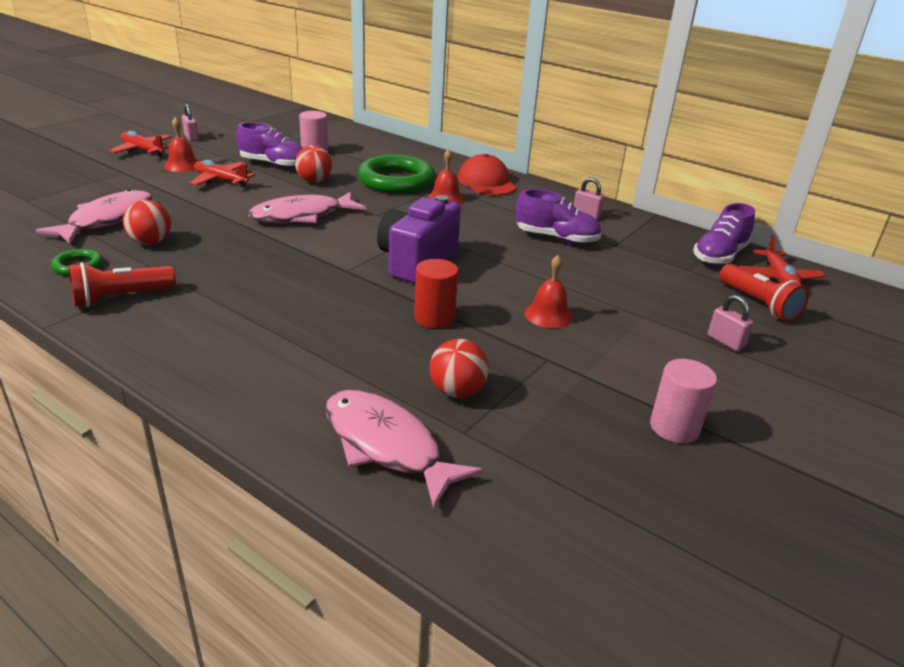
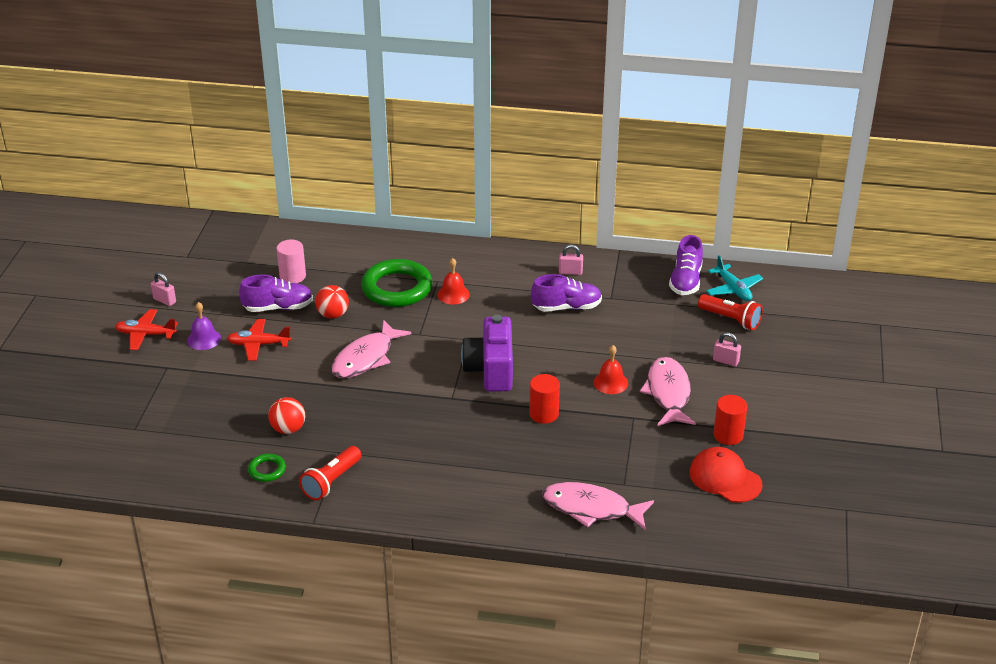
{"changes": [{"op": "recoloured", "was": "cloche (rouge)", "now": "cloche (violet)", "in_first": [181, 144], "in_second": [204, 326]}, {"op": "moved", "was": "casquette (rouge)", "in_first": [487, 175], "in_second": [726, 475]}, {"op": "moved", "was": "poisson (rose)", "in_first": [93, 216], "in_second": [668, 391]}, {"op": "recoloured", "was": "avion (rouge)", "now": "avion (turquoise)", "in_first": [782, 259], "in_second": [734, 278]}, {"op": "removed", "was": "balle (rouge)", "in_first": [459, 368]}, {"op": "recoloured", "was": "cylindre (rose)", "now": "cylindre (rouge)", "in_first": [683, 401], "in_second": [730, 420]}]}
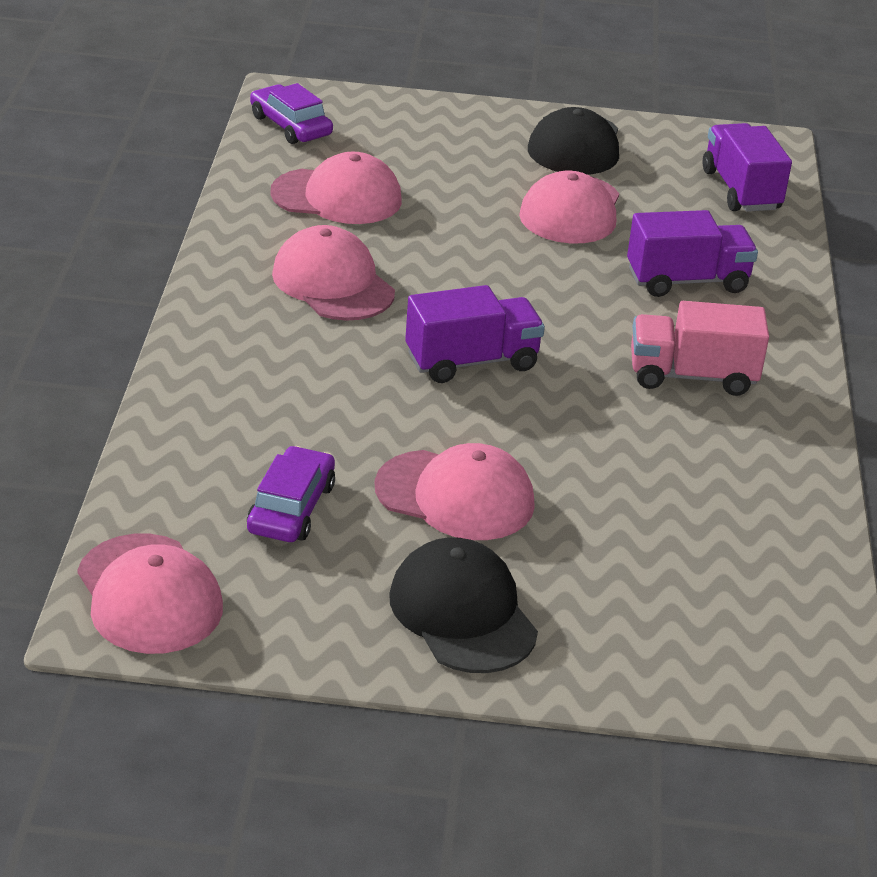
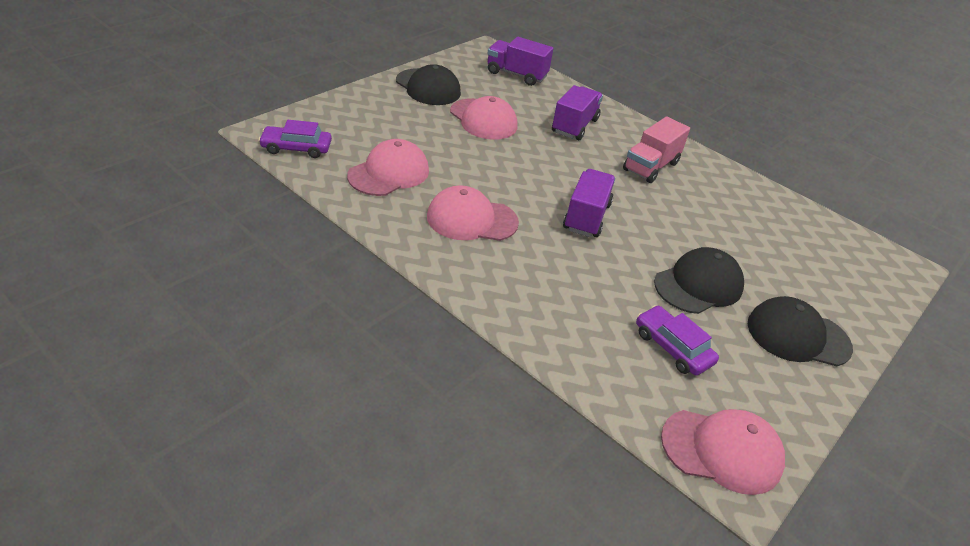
{"changes": [{"op": "recoloured", "was": "casquette (rose)", "now": "casquette (noir)", "in_first": [455, 491], "in_second": [699, 280]}]}
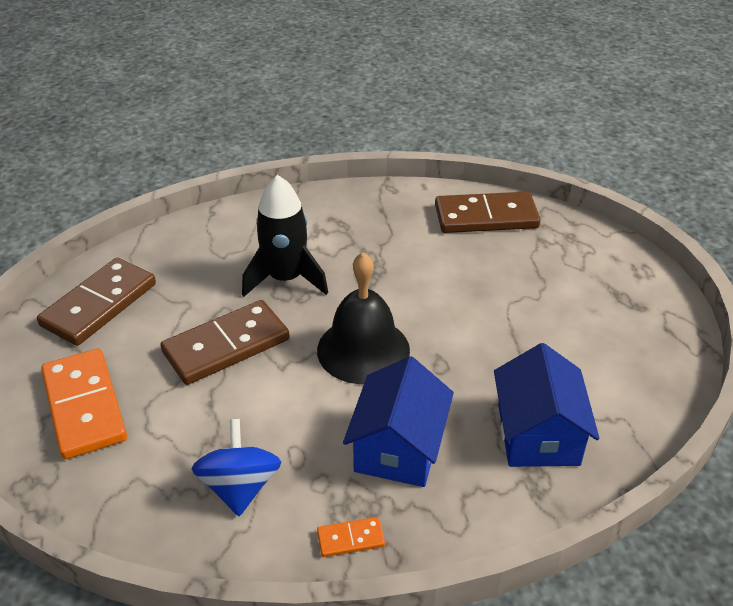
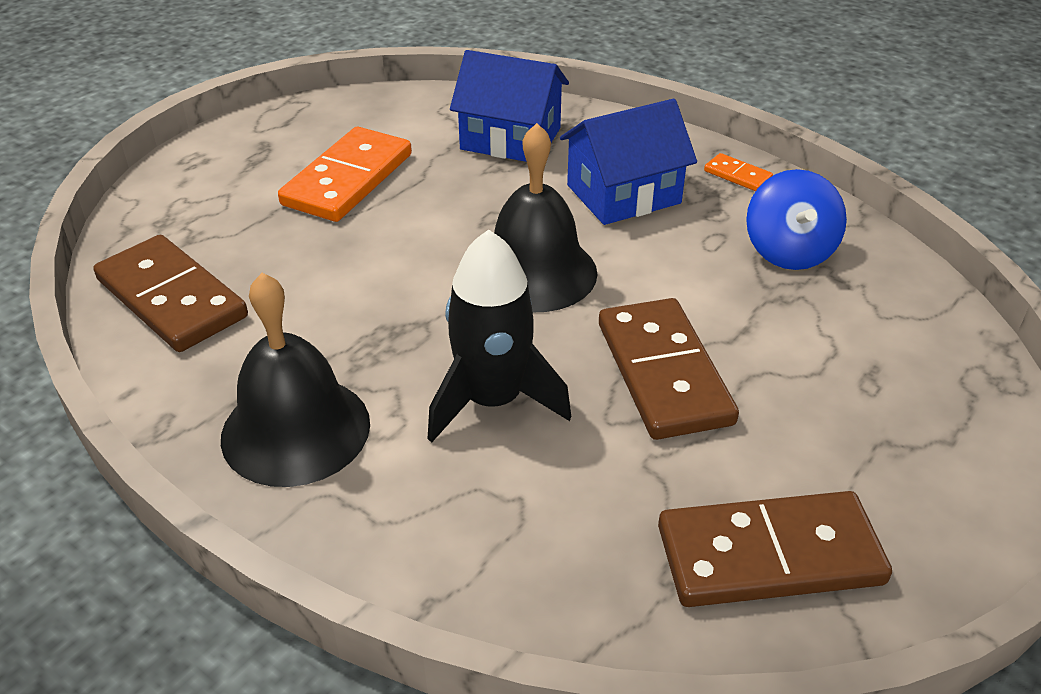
{"changes": [{"op": "turned", "was": "domino (marron)", "in_first": [225, 342], "in_second": [669, 369], "clockwise": 60}, {"op": "turned", "was": "maison (bleu)", "in_first": [547, 405], "in_second": [509, 106], "clockwise": 60}, {"op": "moved", "was": "domino (orange)", "in_first": [84, 404], "in_second": [345, 174]}, {"op": "turned", "was": "toupie (bleu)", "in_first": [236, 467], "in_second": [796, 219], "clockwise": -45}, {"op": "added", "now": "cloche (noir)", "in_second": [295, 380]}]}
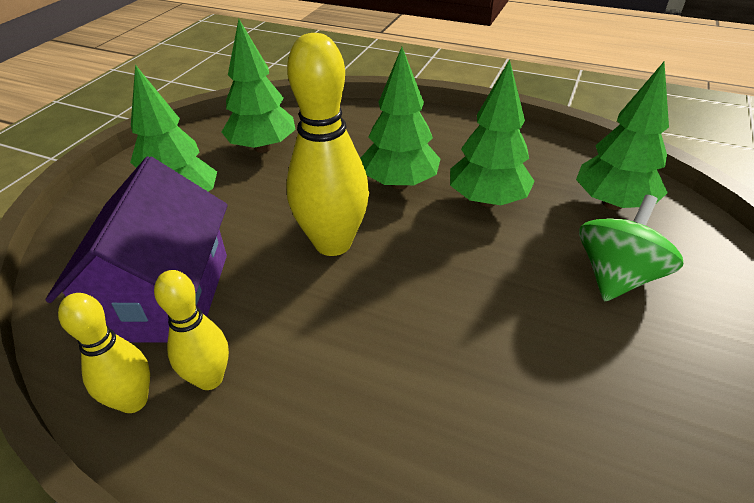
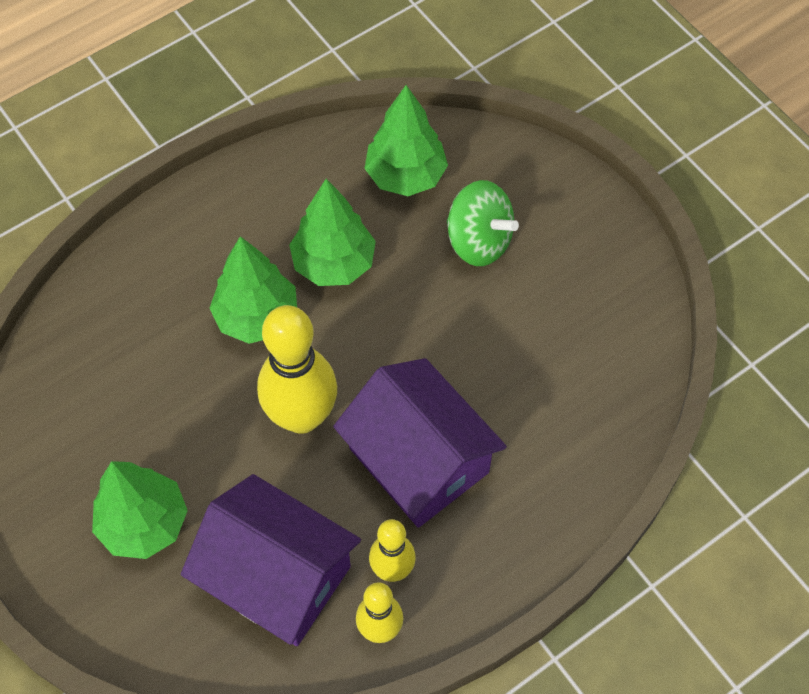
{"changes": [{"op": "removed", "was": "arbre (vert)", "in_first": [259, 86]}, {"op": "turned", "was": "toupie (vert)", "in_first": [631, 248], "in_second": [483, 223], "clockwise": 150}, {"op": "added", "now": "maison (violet)", "in_second": [420, 443]}]}
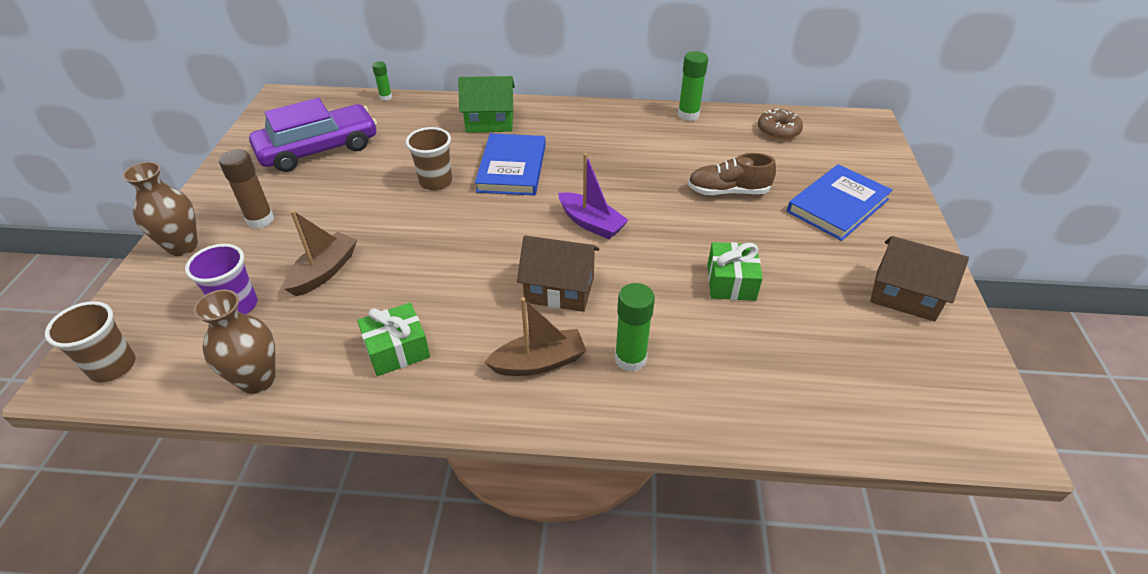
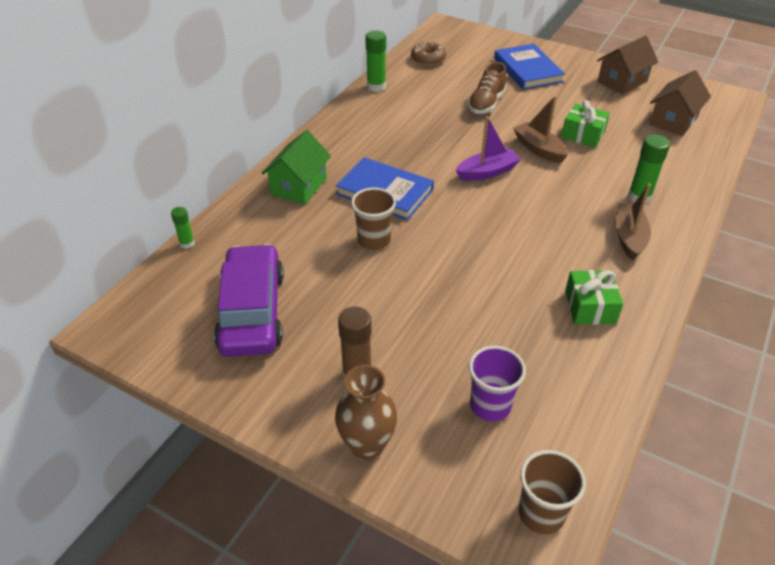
{"changes": [{"op": "moved", "was": "bateau (marron)", "in_first": [320, 253], "in_second": [540, 129]}, {"op": "moved", "was": "maison (marron)", "in_first": [558, 274], "in_second": [680, 103]}, {"op": "removed", "was": "vase (marron)", "in_first": [234, 342]}]}
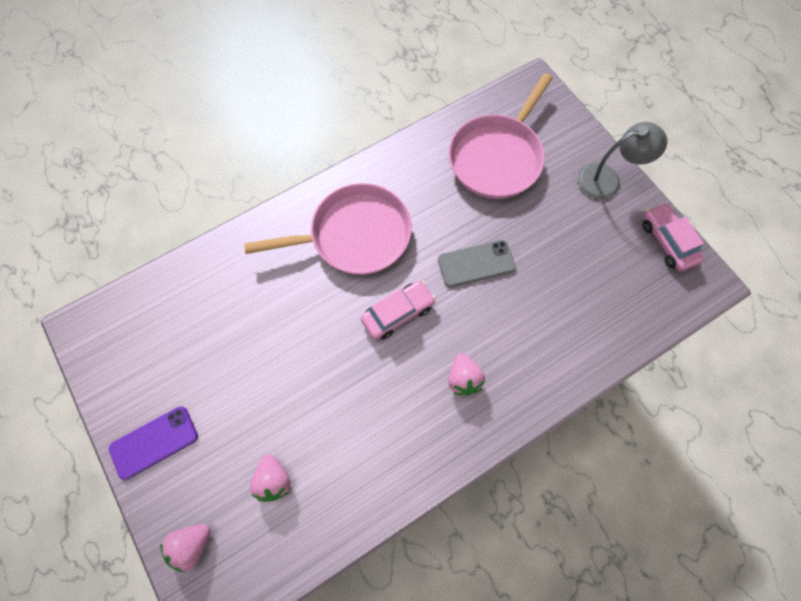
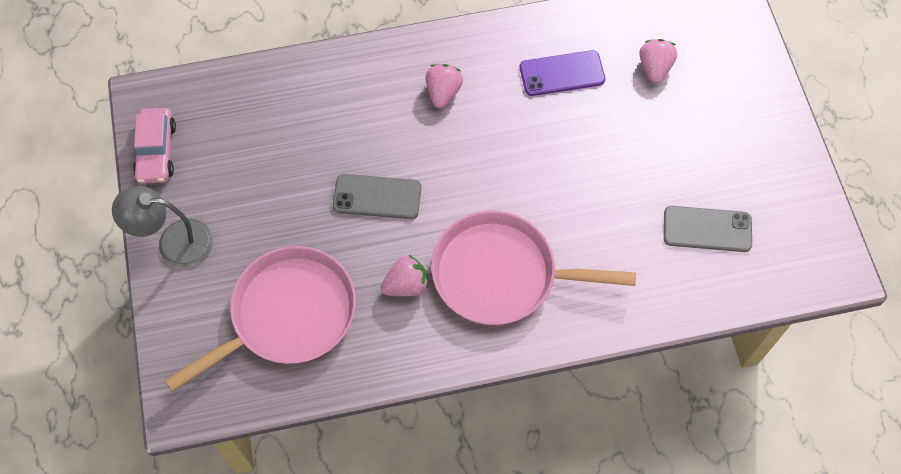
{"changes": [{"op": "removed", "was": "voiture (rose)", "in_first": [398, 310]}, {"op": "moved", "was": "téléphone (violet)", "in_first": [153, 443], "in_second": [562, 73]}, {"op": "moved", "was": "fraise (rose)", "in_first": [185, 548], "in_second": [404, 275]}, {"op": "added", "now": "téléphone (gris)", "in_second": [708, 229]}]}
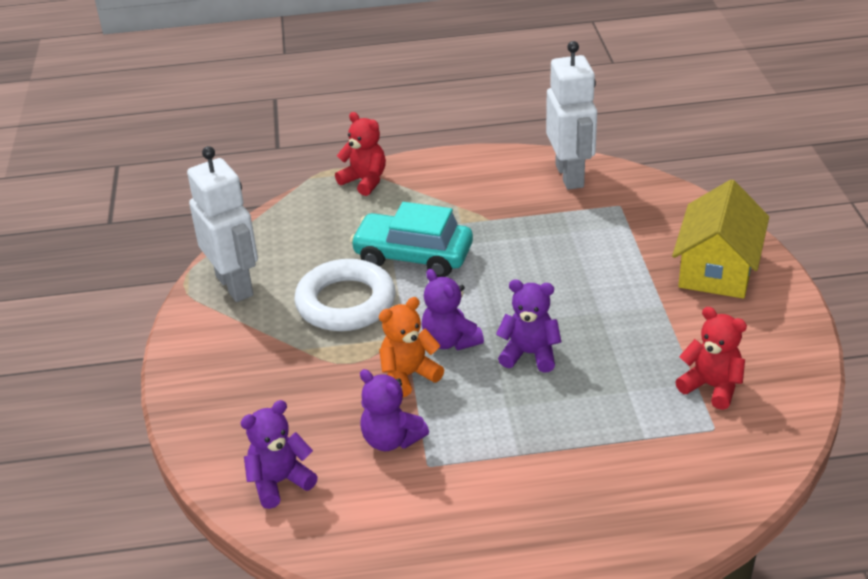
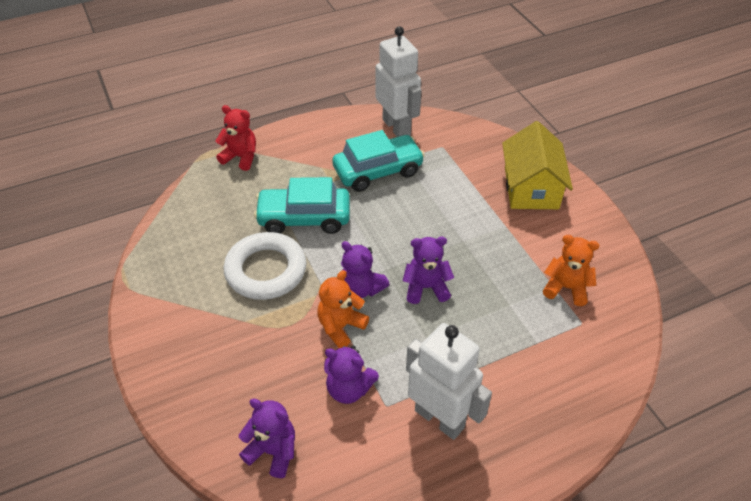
{"changes": [{"op": "moved", "was": "robot (blanc)", "in_first": [222, 224], "in_second": [449, 381]}, {"op": "recoloured", "was": "ours en peluche (rouge)", "now": "ours en peluche (orange)", "in_first": [711, 358], "in_second": [571, 270]}, {"op": "turned", "was": "ours en peluche (violet)", "in_first": [279, 454], "in_second": [267, 438], "clockwise": 75}, {"op": "added", "now": "voiture (turquoise)", "in_second": [378, 161]}]}
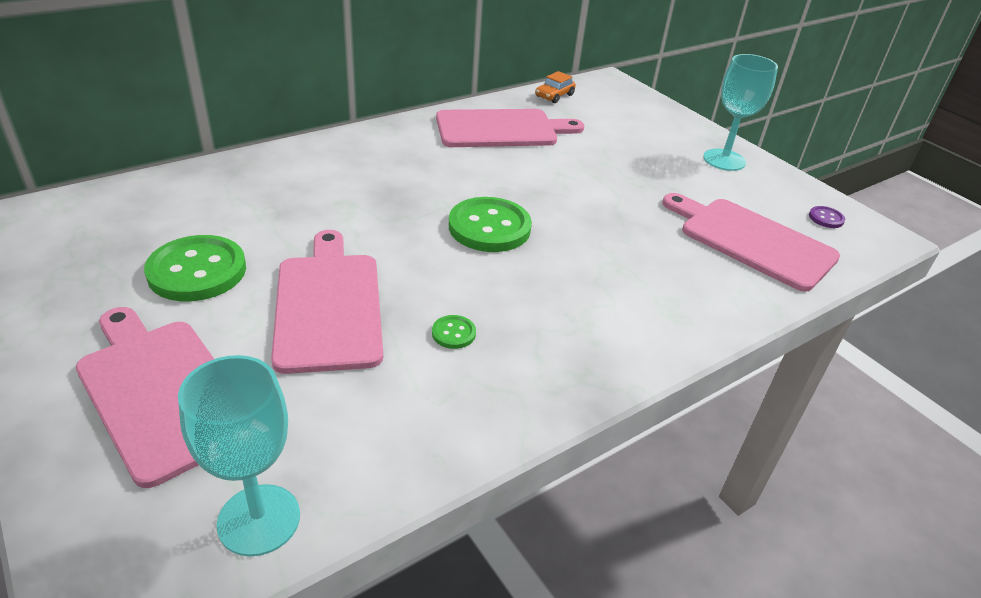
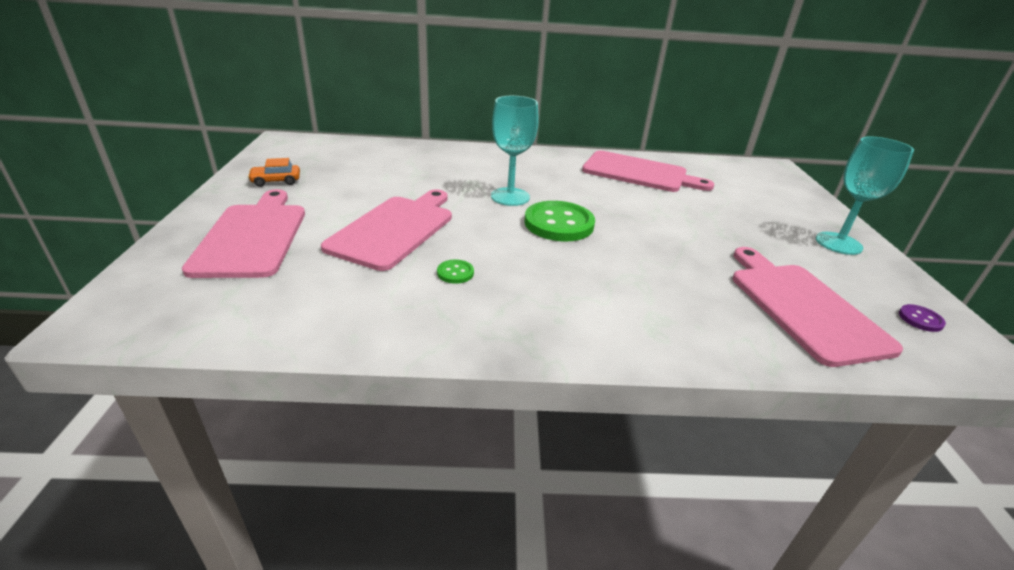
{"changes": [{"op": "moved", "was": "voiture (orange)", "in_first": [555, 87], "in_second": [274, 172]}, {"op": "removed", "was": "bouton (vert)", "in_first": [195, 268]}, {"op": "moved", "was": "verre à pied (turquoise)", "in_first": [239, 455], "in_second": [515, 151]}]}
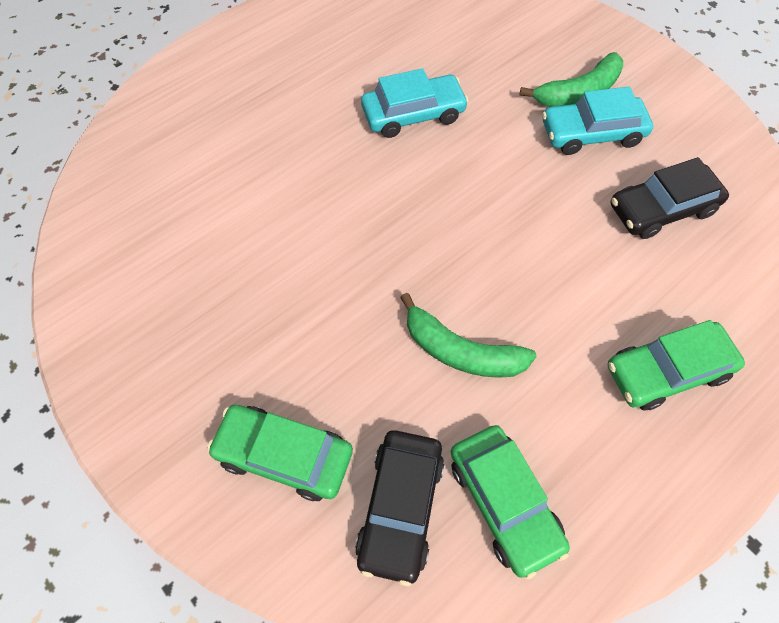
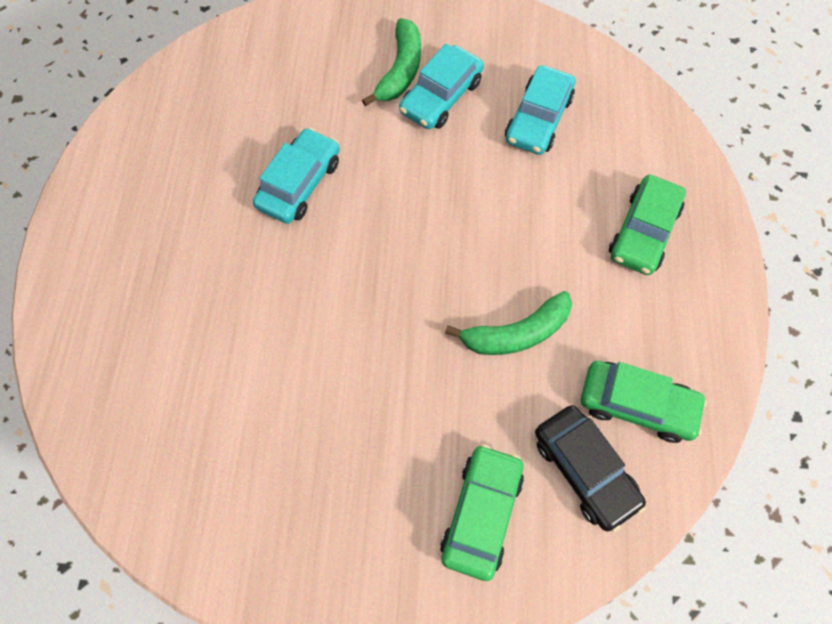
{"changes": [{"op": "recoloured", "was": "voiture (noir)", "now": "voiture (turquoise)", "in_first": [670, 198], "in_second": [540, 110]}, {"op": "turned", "was": "voiture (vert)", "in_first": [280, 453], "in_second": [482, 512], "clockwise": 135}]}
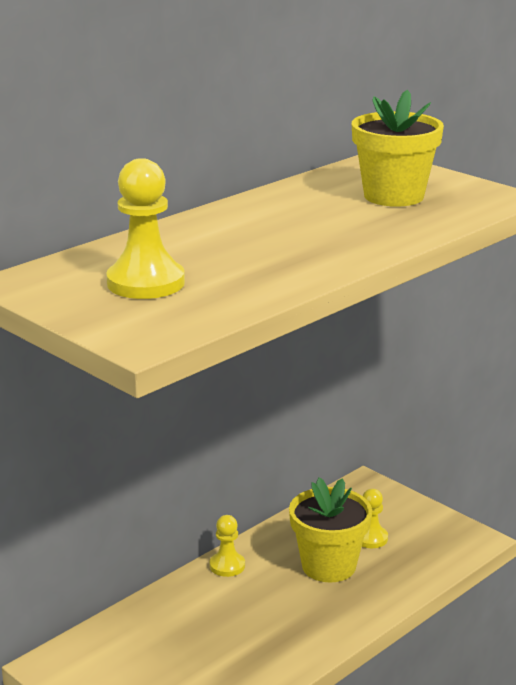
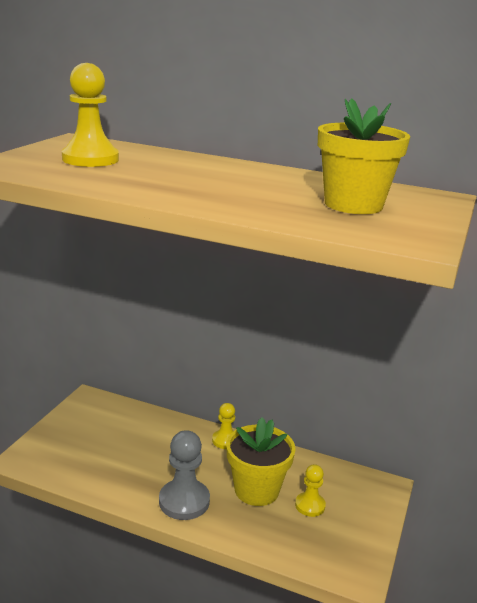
{"changes": [{"op": "added", "now": "pion (gris)", "in_second": [184, 475]}]}
